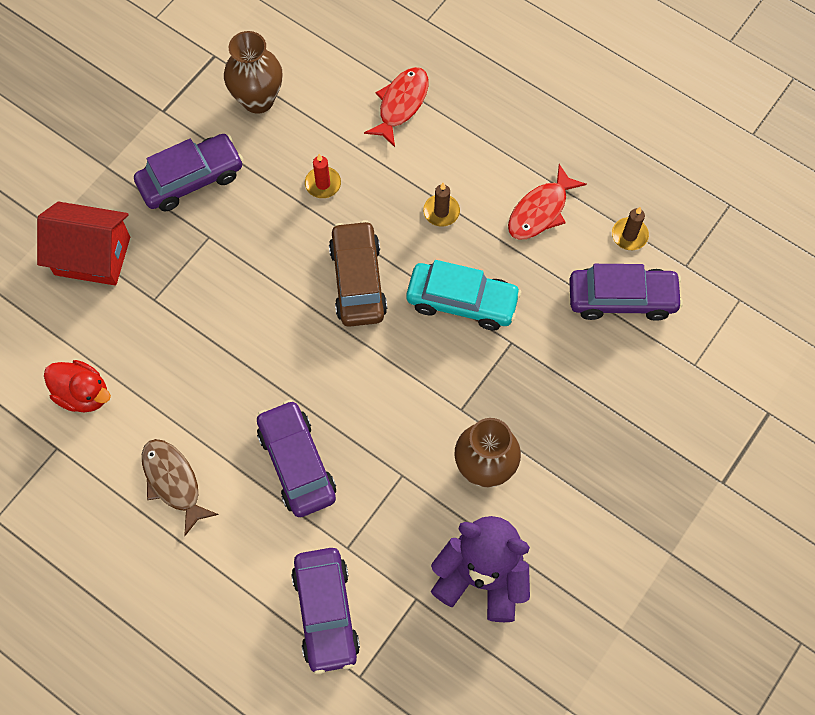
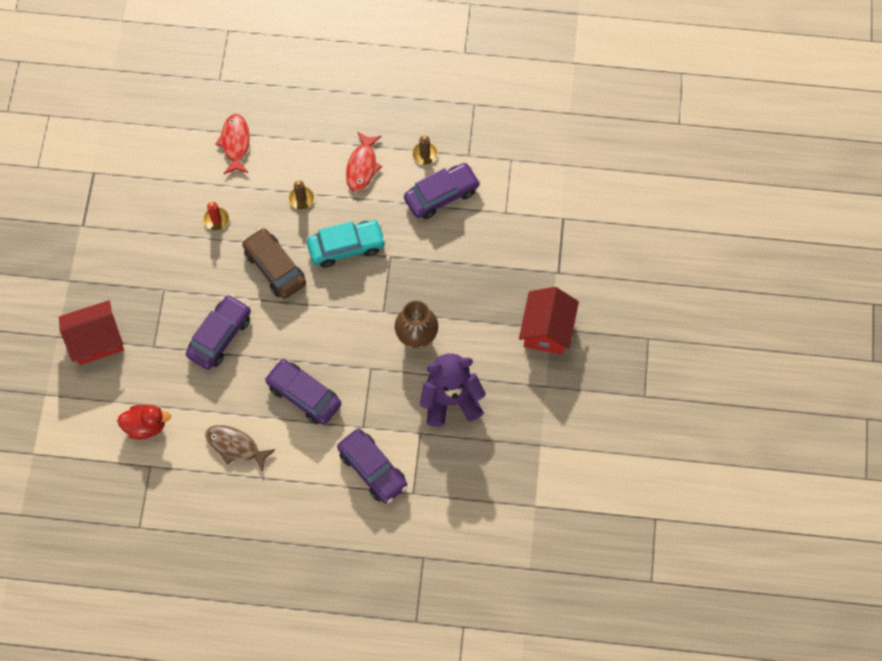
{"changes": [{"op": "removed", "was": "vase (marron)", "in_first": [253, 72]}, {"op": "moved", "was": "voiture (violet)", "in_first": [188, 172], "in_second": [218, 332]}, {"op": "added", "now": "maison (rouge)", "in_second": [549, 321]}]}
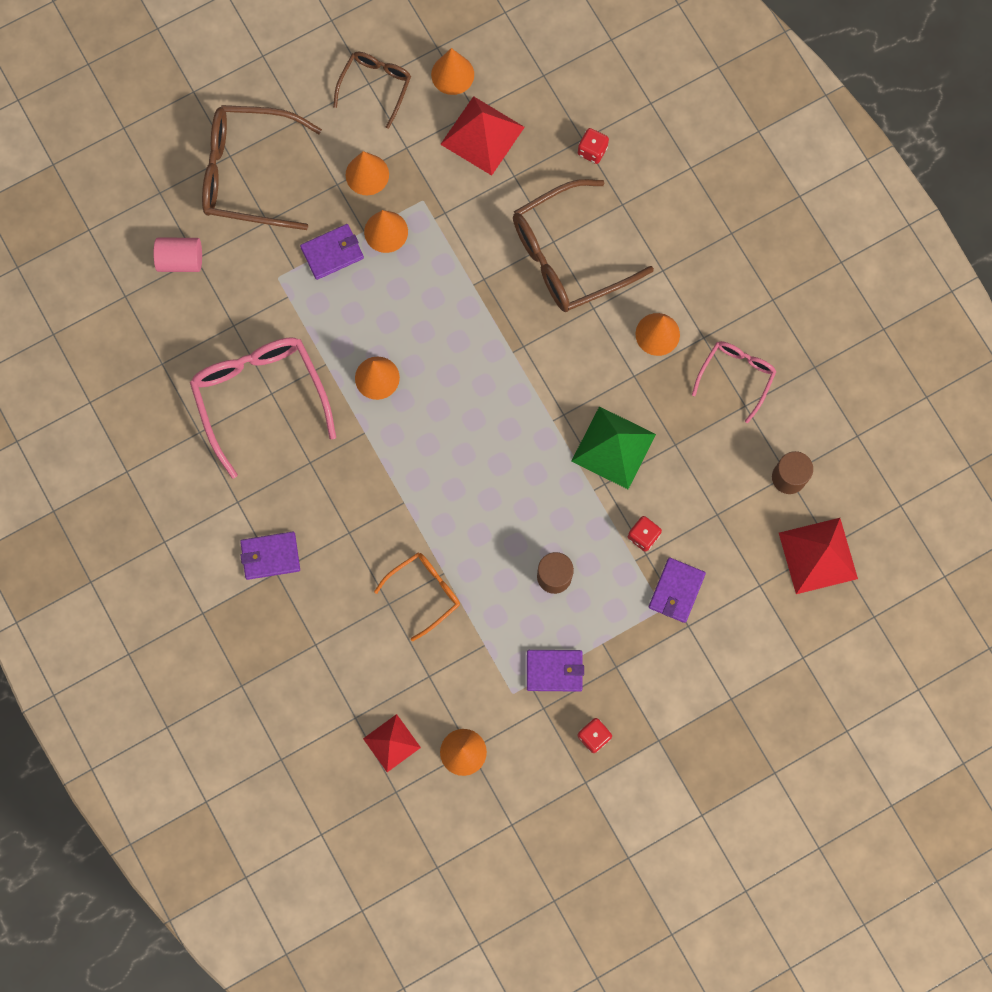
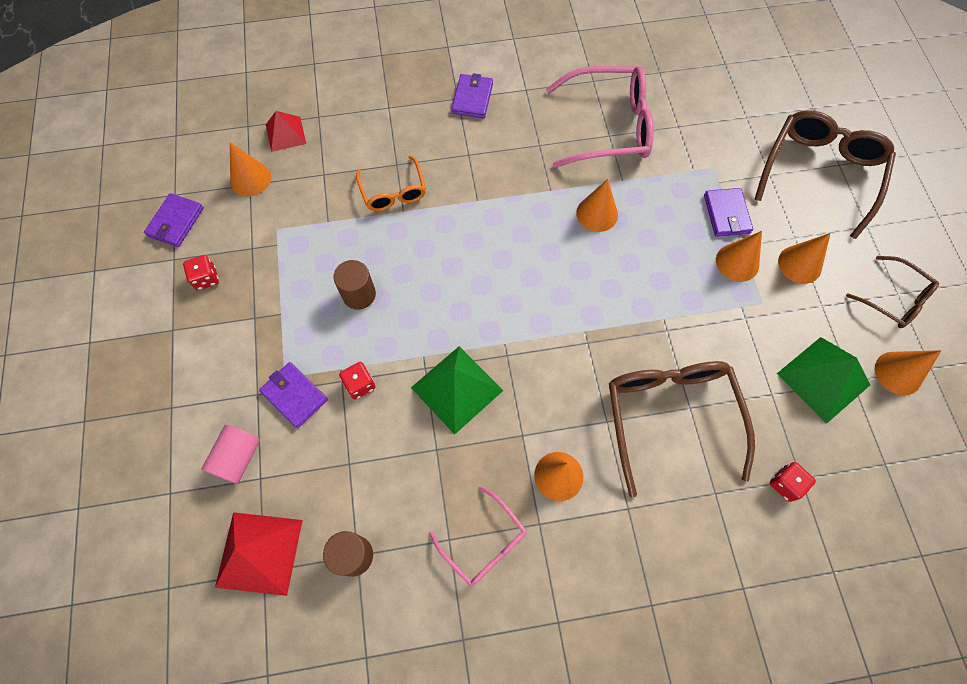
{"changes": [{"op": "recoloured", "was": "pyramide (rouge)", "now": "pyramide (vert)", "in_first": [482, 136], "in_second": [823, 380]}, {"op": "moved", "was": "cylindre (rose)", "in_first": [178, 255], "in_second": [231, 454]}, {"op": "moved", "was": "portefeuille (violet)", "in_first": [555, 671], "in_second": [174, 220]}]}
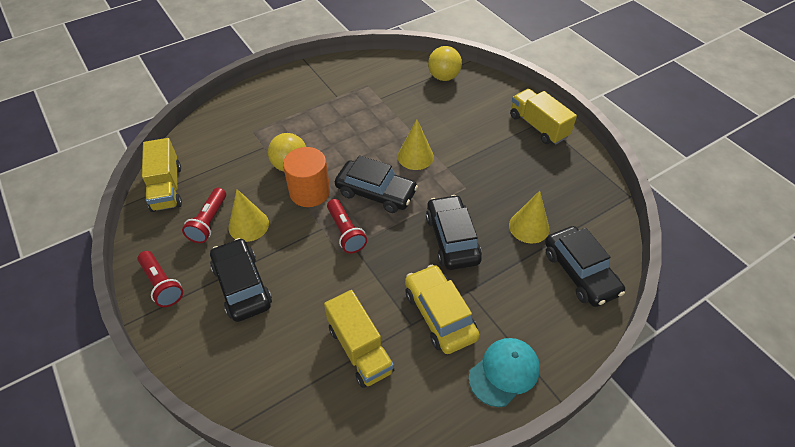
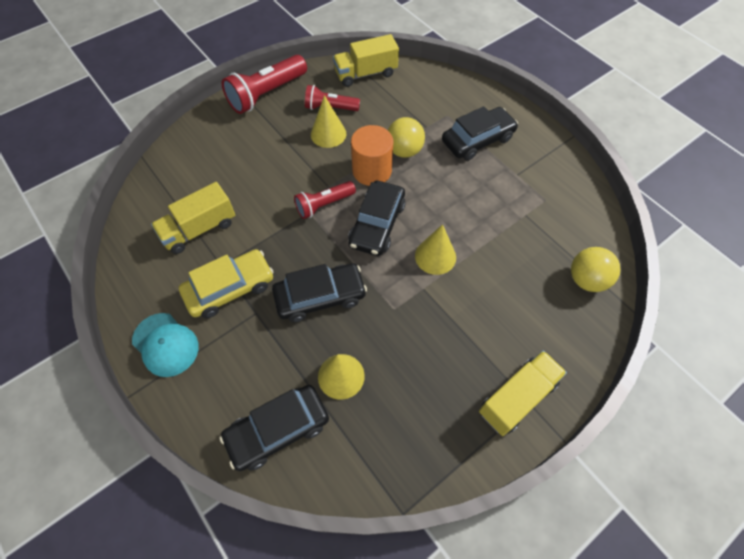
{"changes": [{"op": "moved", "was": "voiture (noir)", "in_first": [241, 280], "in_second": [480, 133]}, {"op": "resized", "was": "lampe de poche (rouge)", "in_first": [160, 279], "in_second": [264, 84], "ratio": 1.62}]}
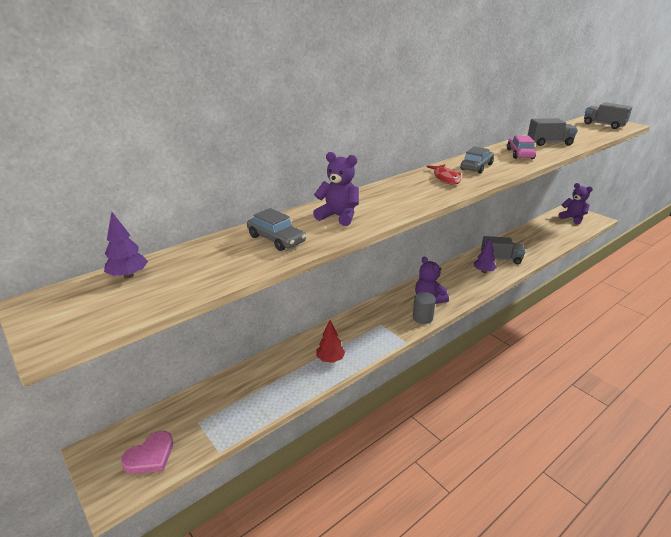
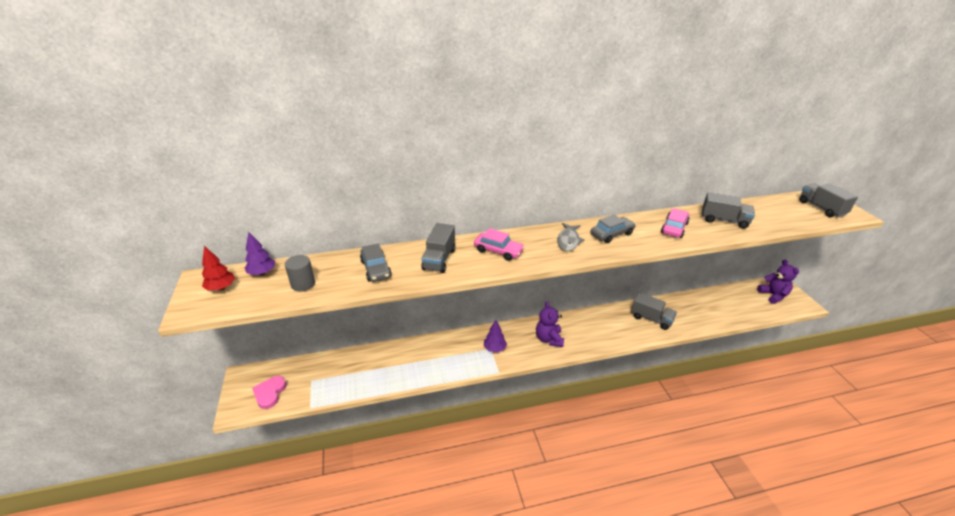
{"changes": [{"op": "replaced", "was": "ours en peluche (violet)", "now": "camion (gris)", "in_first": [336, 189], "in_second": [438, 248]}, {"op": "recoloured", "was": "poisson (rouge)", "now": "poisson (gris)", "in_first": [444, 174], "in_second": [571, 237]}, {"op": "moved", "was": "arbre (violet)", "in_first": [485, 255], "in_second": [495, 336]}, {"op": "moved", "was": "cylindre (gris)", "in_first": [424, 308], "in_second": [300, 273]}, {"op": "moved", "was": "arbre (rouge)", "in_first": [330, 341], "in_second": [218, 268]}, {"op": "turned", "was": "cœur (rose)", "in_first": [147, 452], "in_second": [269, 392], "clockwise": 120}, {"op": "added", "now": "voiture (rose)", "in_second": [499, 244]}]}
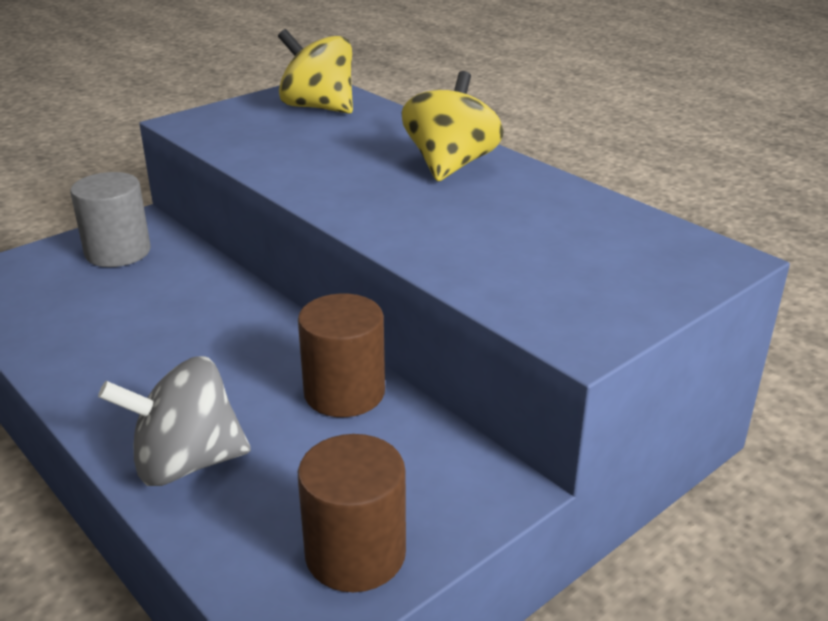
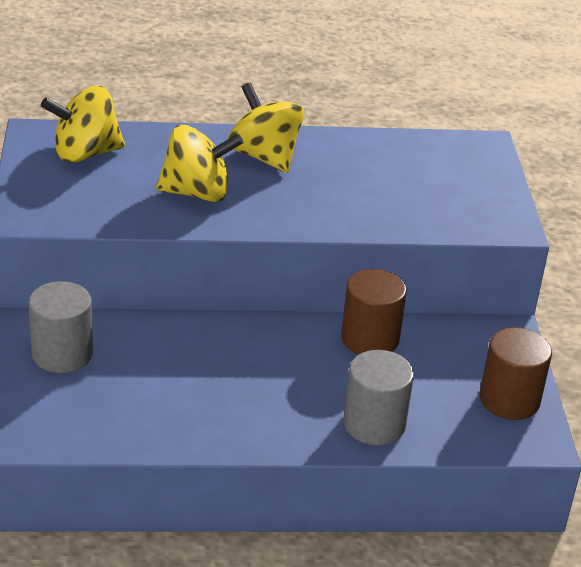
{"changes": [{"op": "replaced", "was": "toupie (gris)", "now": "cylindre (gris)", "in_first": [174, 421], "in_second": [378, 397]}, {"op": "added", "now": "toupie (jaune)", "in_second": [199, 163]}]}
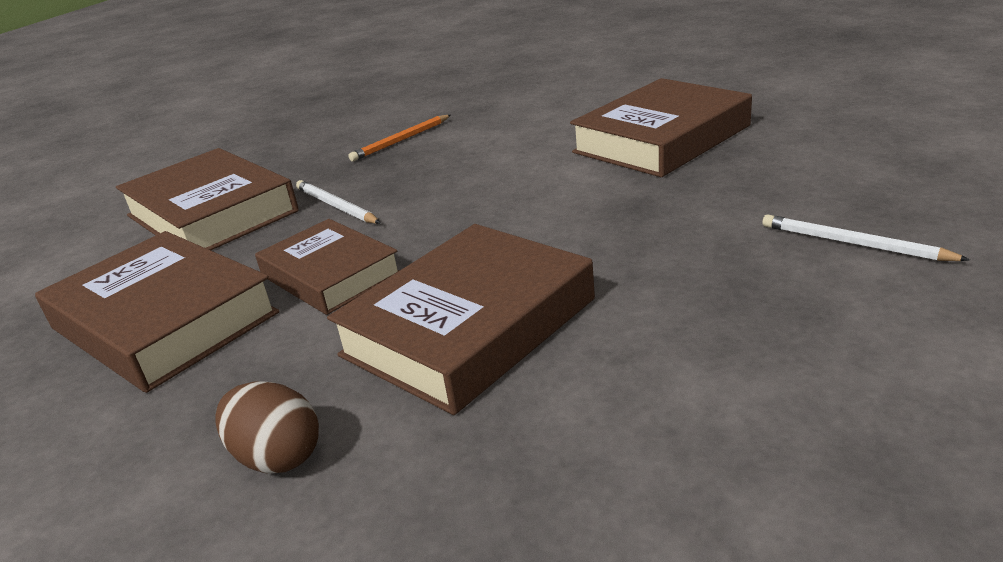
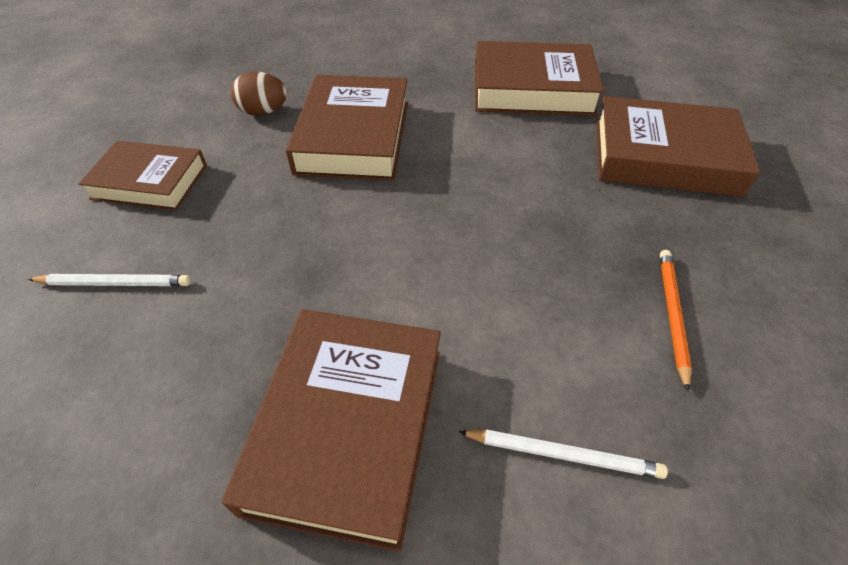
{"changes": [{"op": "moved", "was": "crayon (blanc)", "in_first": [338, 202], "in_second": [563, 454]}, {"op": "moved", "was": "livre (marron)", "in_first": [327, 267], "in_second": [143, 175]}, {"op": "moved", "was": "œuf (marron)", "in_first": [267, 428], "in_second": [259, 94]}]}
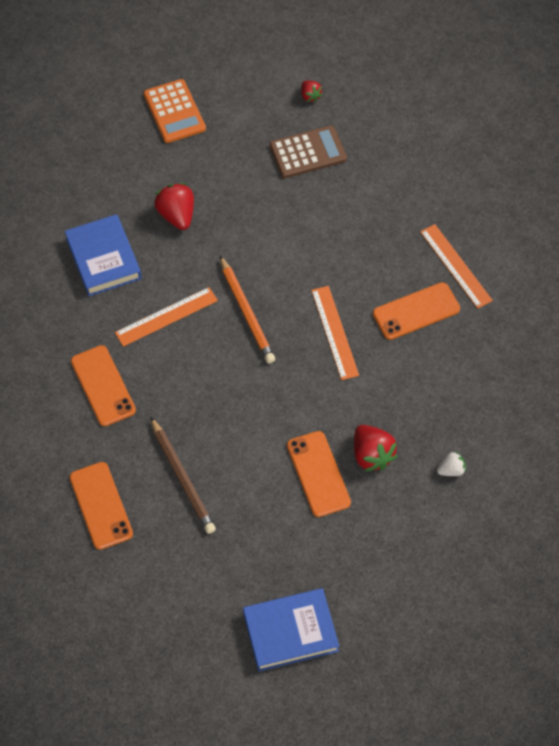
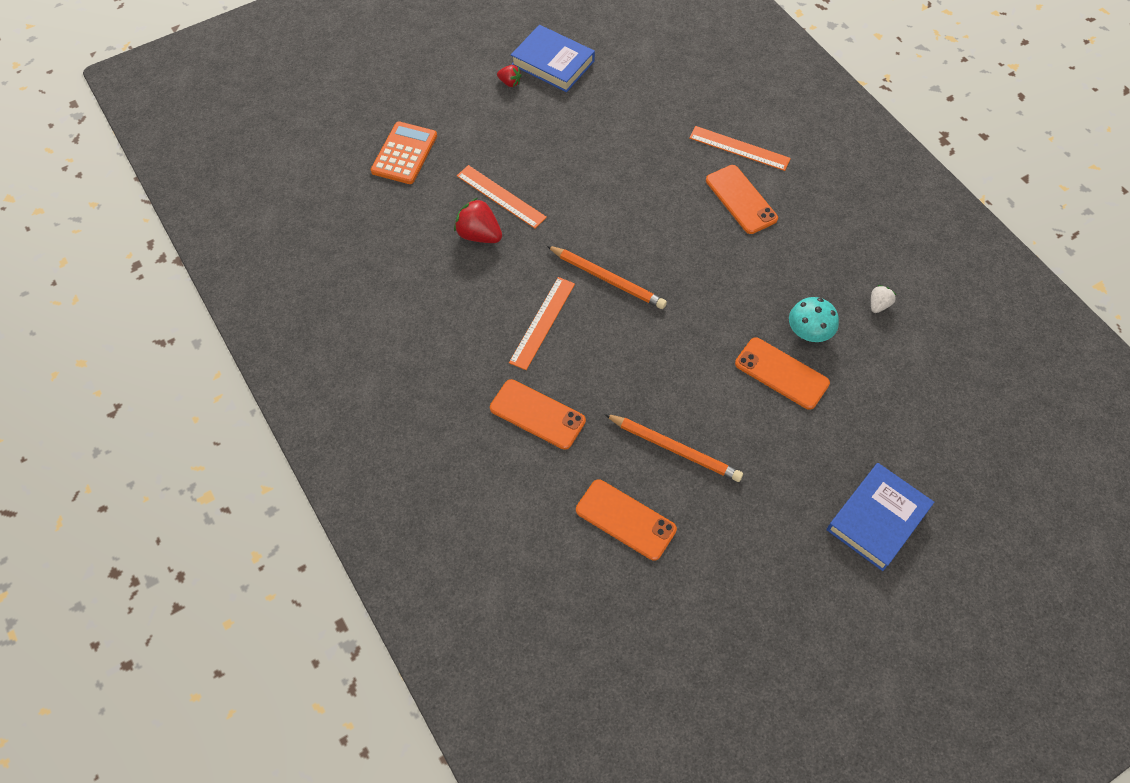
{"changes": [{"op": "turned", "was": "calculatrice (orange)", "in_first": [175, 111], "in_second": [404, 153], "clockwise": -105}, {"op": "removed", "was": "calculatrice (marron)", "in_first": [308, 151]}, {"op": "moved", "was": "livre (bleu)", "in_first": [103, 255], "in_second": [553, 58]}, {"op": "turned", "was": "téléphone (orange)", "in_first": [416, 311], "in_second": [742, 199], "clockwise": -60}, {"op": "moved", "was": "règle (orange)", "in_first": [335, 333], "in_second": [502, 196]}, {"op": "recoloured", "was": "crayon (marron)", "now": "crayon (orange)", "in_first": [183, 475], "in_second": [673, 448]}, {"op": "replaced", "was": "fraise (rouge)", "now": "champignon (turquoise)", "in_first": [376, 448], "in_second": [814, 319]}]}
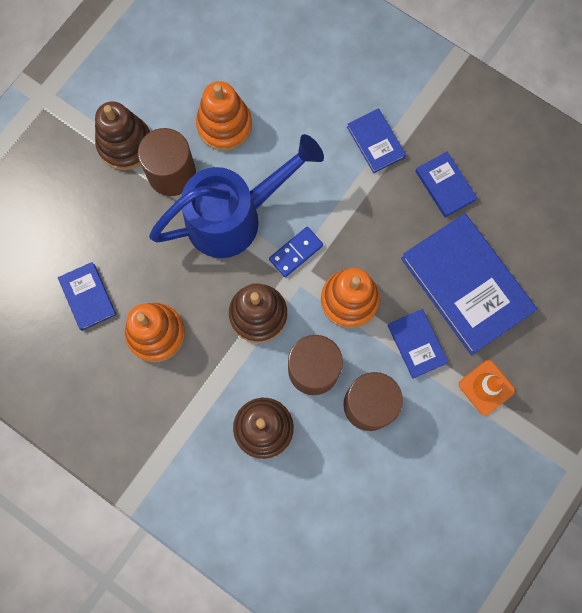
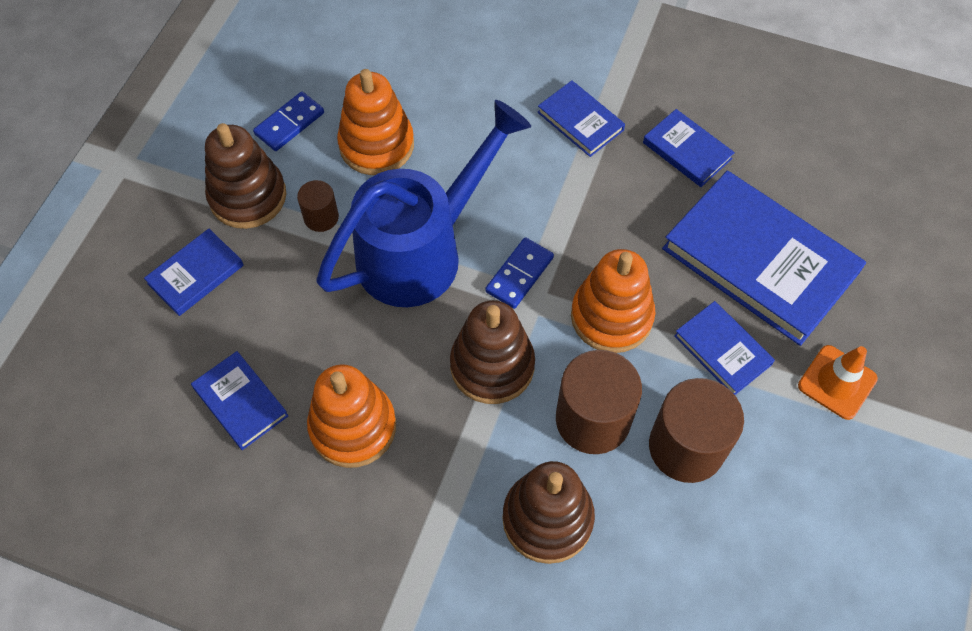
{"changes": [{"op": "resized", "was": "cylindre (marron)", "in_first": [167, 162], "in_second": [318, 206], "ratio": 0.52}, {"op": "added", "now": "domino (bleu)", "in_second": [288, 121]}, {"op": "added", "now": "livre (bleu)", "in_second": [194, 272]}]}
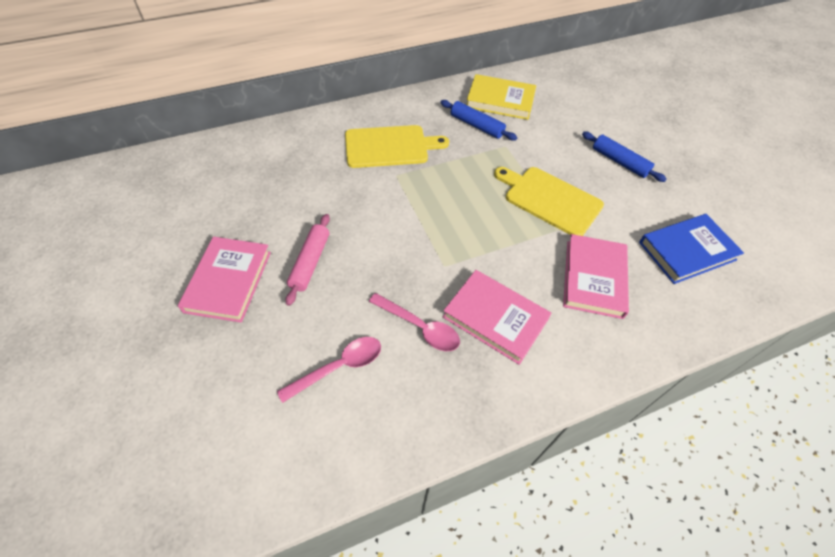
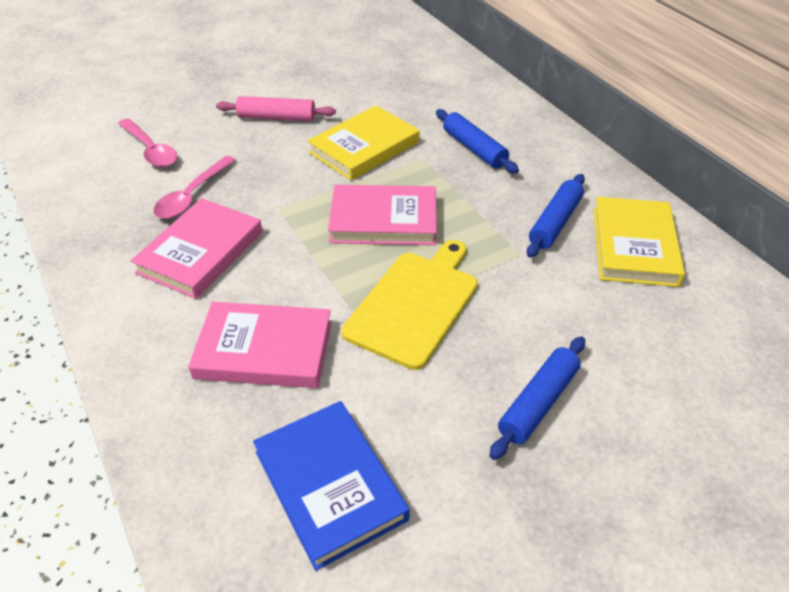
{"changes": [{"op": "replaced", "was": "planche à découper (jaune)", "now": "rouleau à pâtisserie (bleu)", "in_first": [397, 146], "in_second": [477, 141]}, {"op": "moved", "was": "livre (rose)", "in_first": [224, 280], "in_second": [382, 215]}, {"op": "added", "now": "livre (jaune)", "in_second": [363, 143]}]}
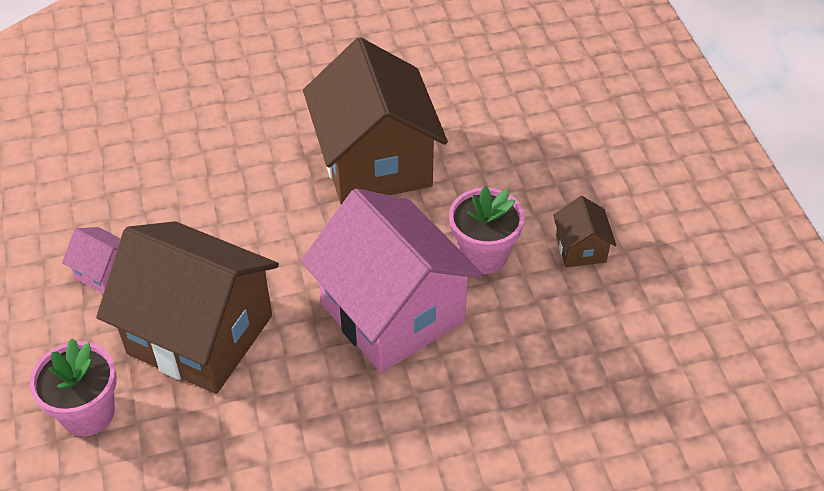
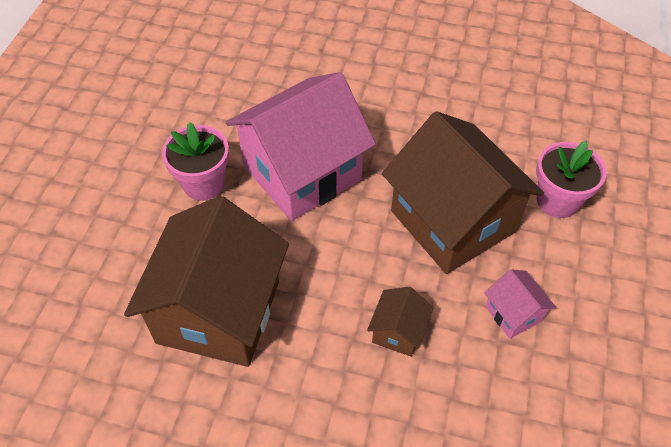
{"changes": [{"op": "turned", "was": "maison (rose)", "in_first": [392, 280], "in_second": [301, 146], "clockwise": 60}, {"op": "moved", "was": "maison (marron)", "in_first": [585, 231], "in_second": [400, 322]}]}
